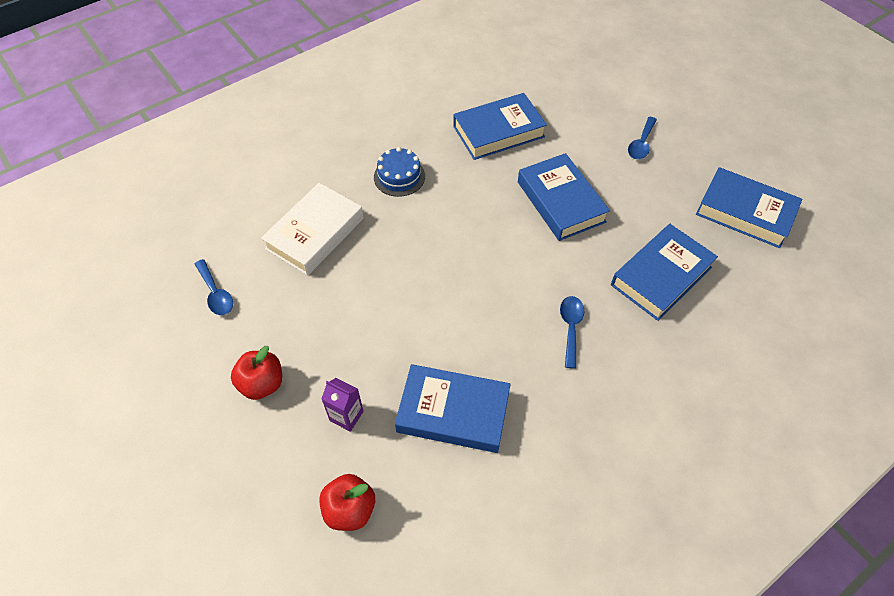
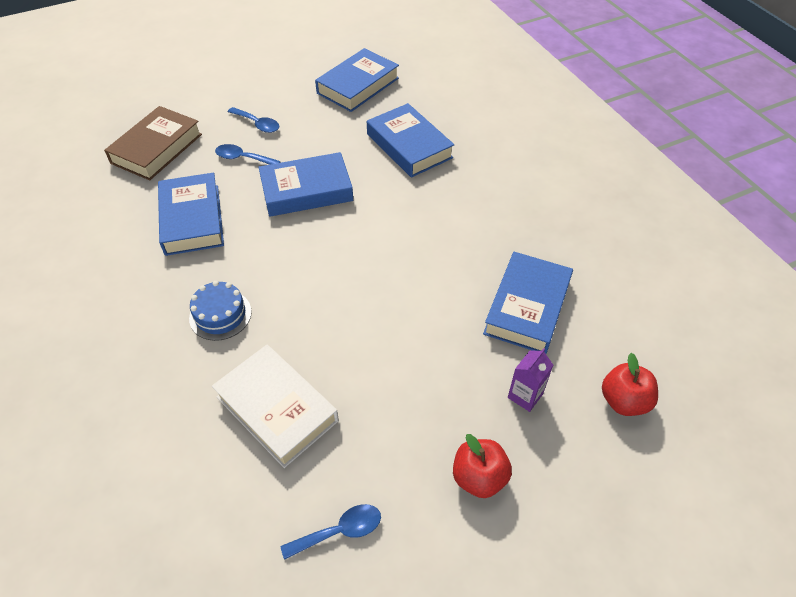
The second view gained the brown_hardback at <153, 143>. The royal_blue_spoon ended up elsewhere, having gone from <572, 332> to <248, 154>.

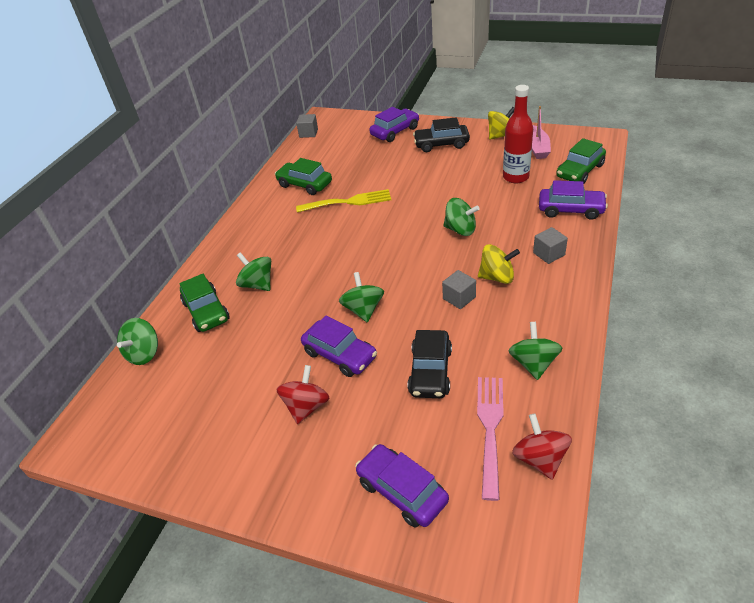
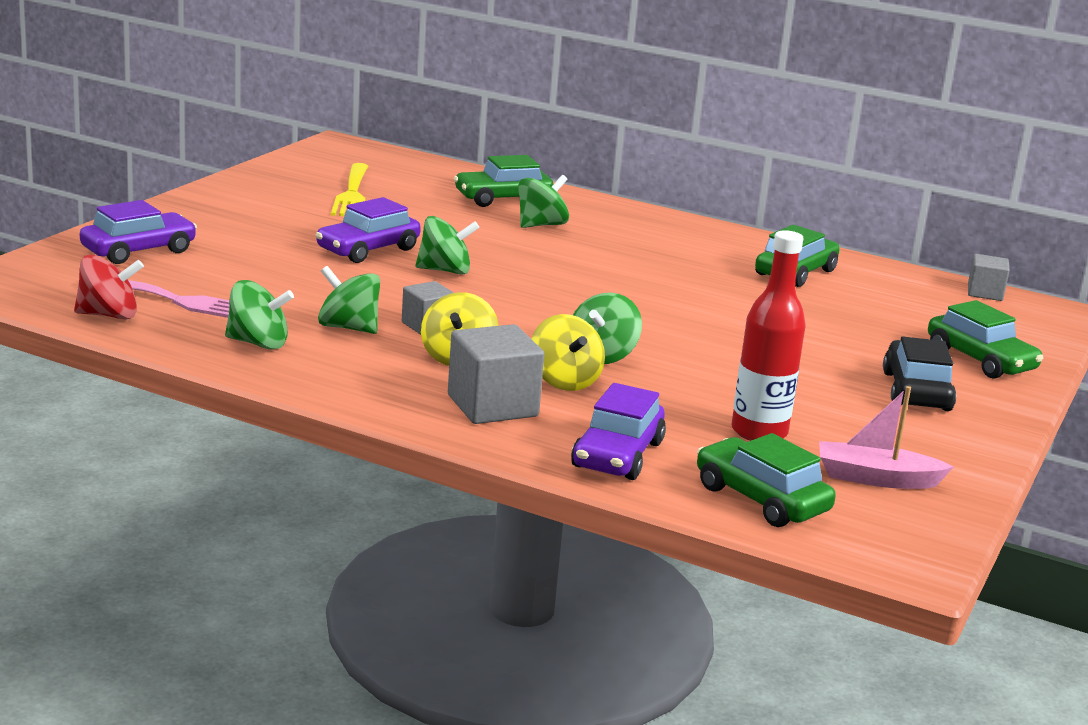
The second view lost the red_spinning_top at <302, 394>. The second view lost the ebony_toy_car at <430, 364>. The green_spinning_top ended up elsewhere, having gone from <137, 341> to <349, 300>. The golden_fork ended up elsewhere, having gone from <343, 201> to <349, 189>. The golden_spinning_top ended up elsewhere, having gone from <501, 123> to <568, 352>. What was the violet_toy_car at <394, 124> turned into the green_toy_car at <985, 339>. The size of the gray_cube at <550, 245> changed by a factor of 1.67.

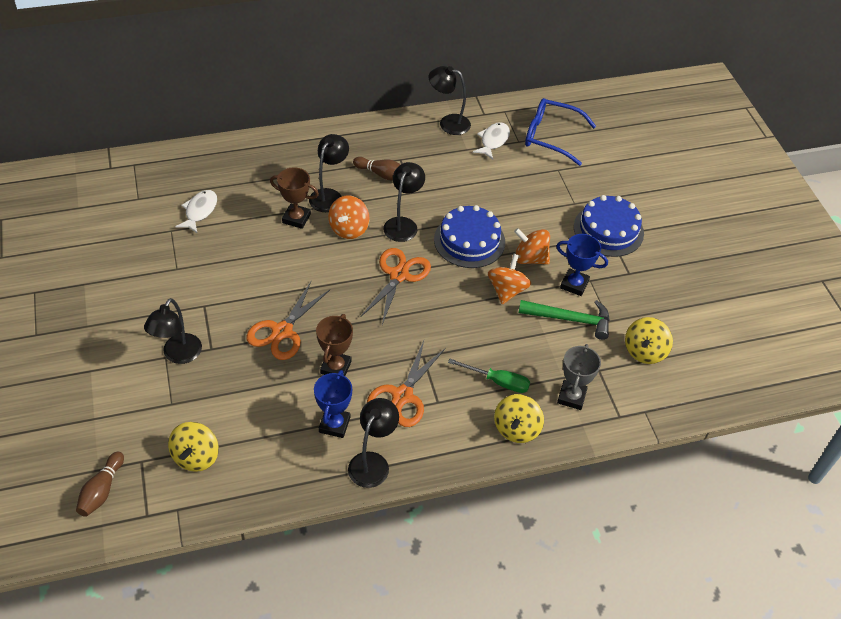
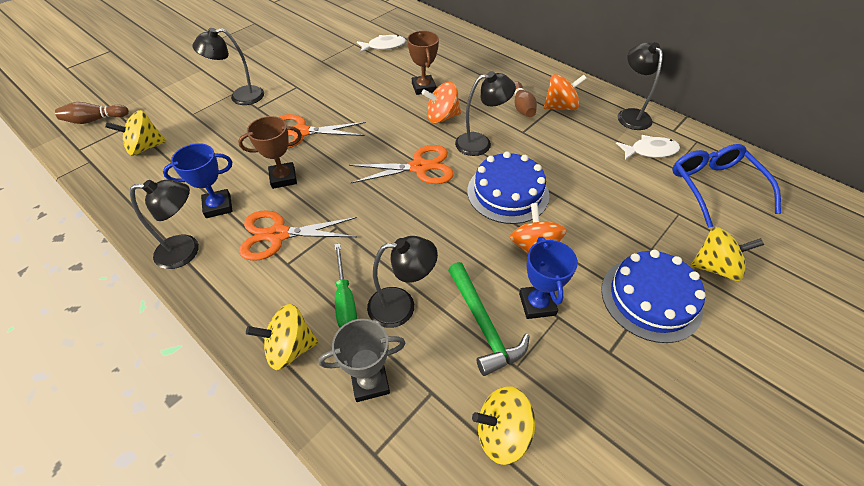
The second view gained the golden_spinning_top at <727, 254>. The ebony_lamp ended up elsewhere, having gone from <329, 173> to <402, 282>. The orange_spinning_top ended up elsewhere, having gone from <509, 279> to <565, 92>.

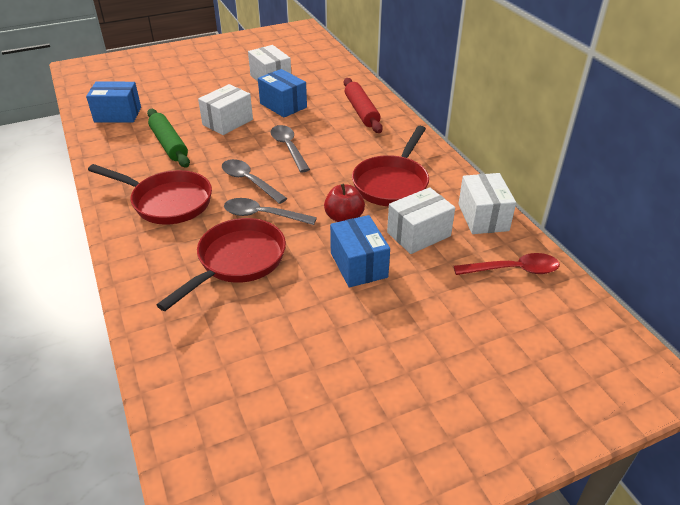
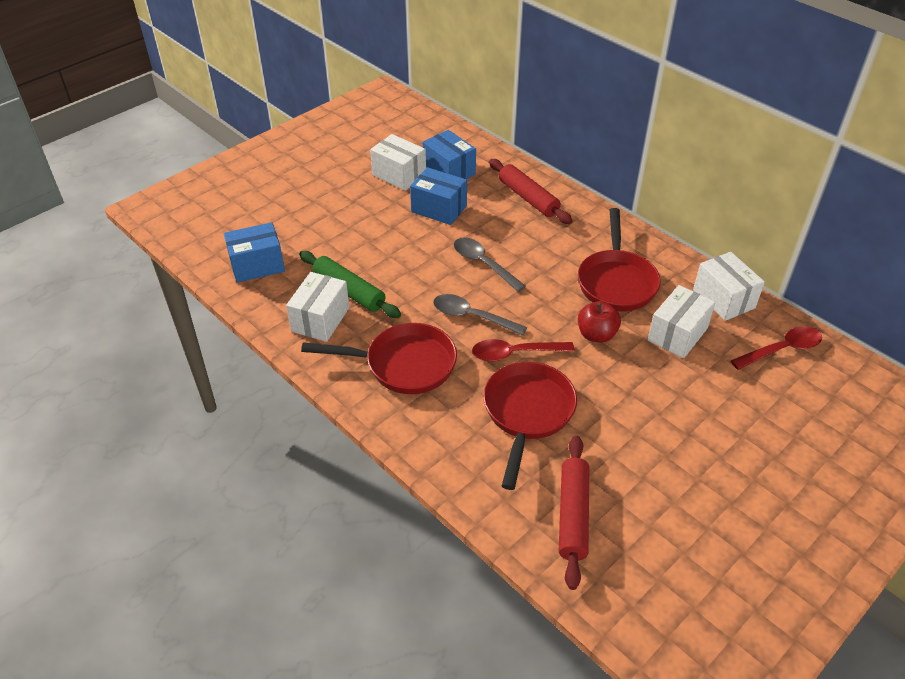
The second view gained the red_pastry_roller at <574, 513>. The white_package ended up elsewhere, having gone from <225, 109> to <317, 307>. The royal_blue_package ended up elsewhere, having gone from <360, 251> to <449, 154>. What was the gray_spoon at <270, 211> turned into the red_spoon at <523, 350>.

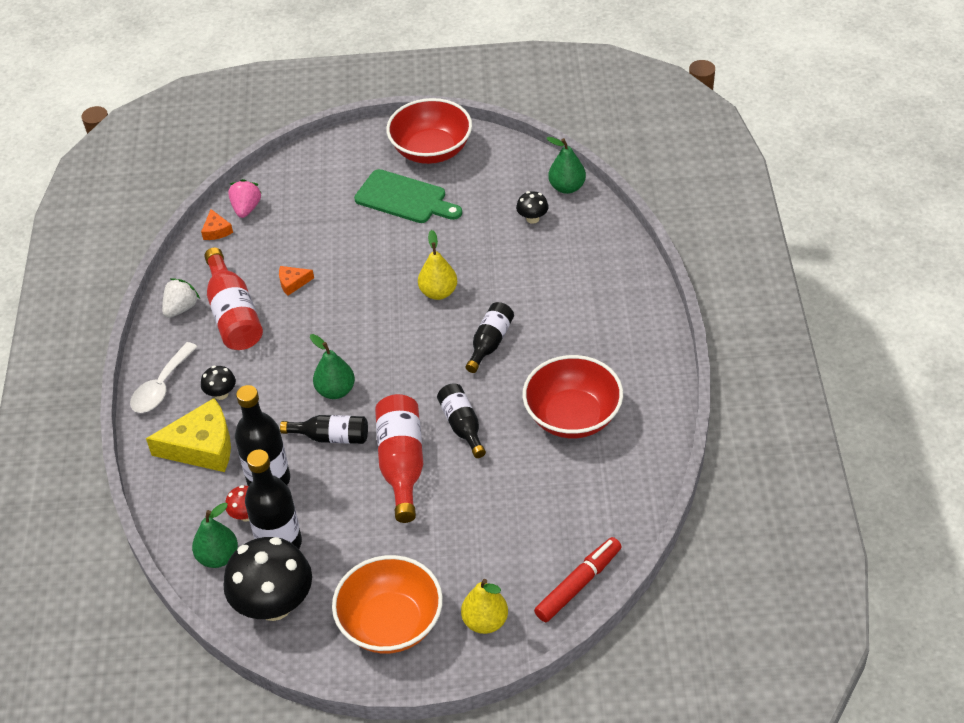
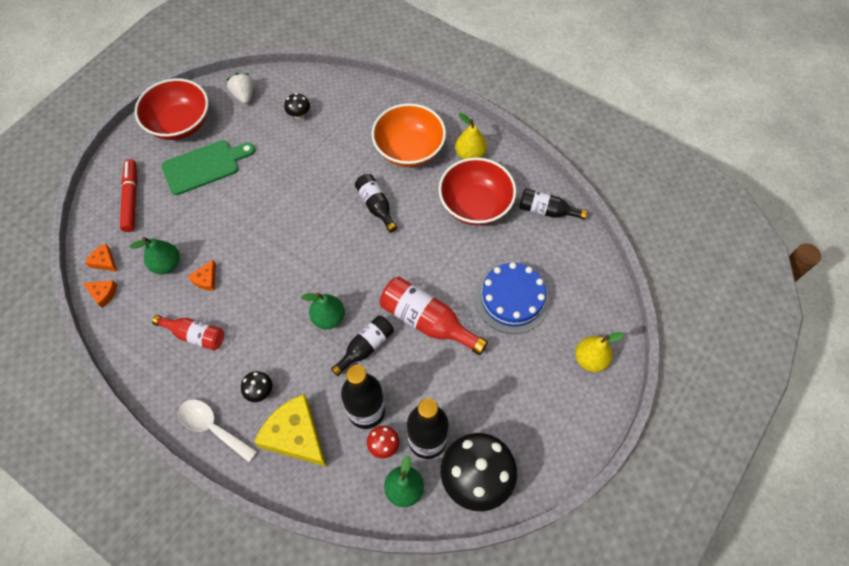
The second view gained the royal_blue_cake at <512, 298>. The white_strawberry ended up elsewhere, having gone from <181, 298> to <240, 88>. The orange_deep_dish ended up elsewhere, having gone from <387, 604> to <408, 135>. The golden_pear_fruit ended up elsewhere, having gone from <437, 265> to <471, 136>. The ebony_bottle ended up elsewhere, having gone from <461, 421> to <553, 204>. The red_felt_pen ended up elsewhere, having gone from <578, 579> to <128, 195>. The green_pear_fruit ended up elsewhere, having gone from <566, 165> to <155, 255>. Where the rosy_strawberry stood at <244, 198>, the orange_cheese came to stand at <101, 258>. The white_spoon at <164, 377> ended up facing another way, 150 degrees clockwise from before. The golden_cheese at <188, 435> ended up facing another way, 75 degrees counterclockwise from before. The size of the red_bottle at <233, 298> changed by a factor of 0.63.

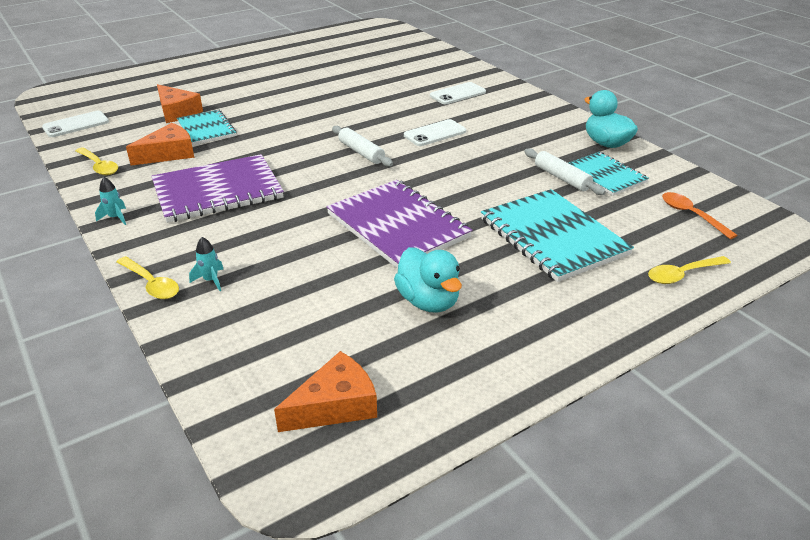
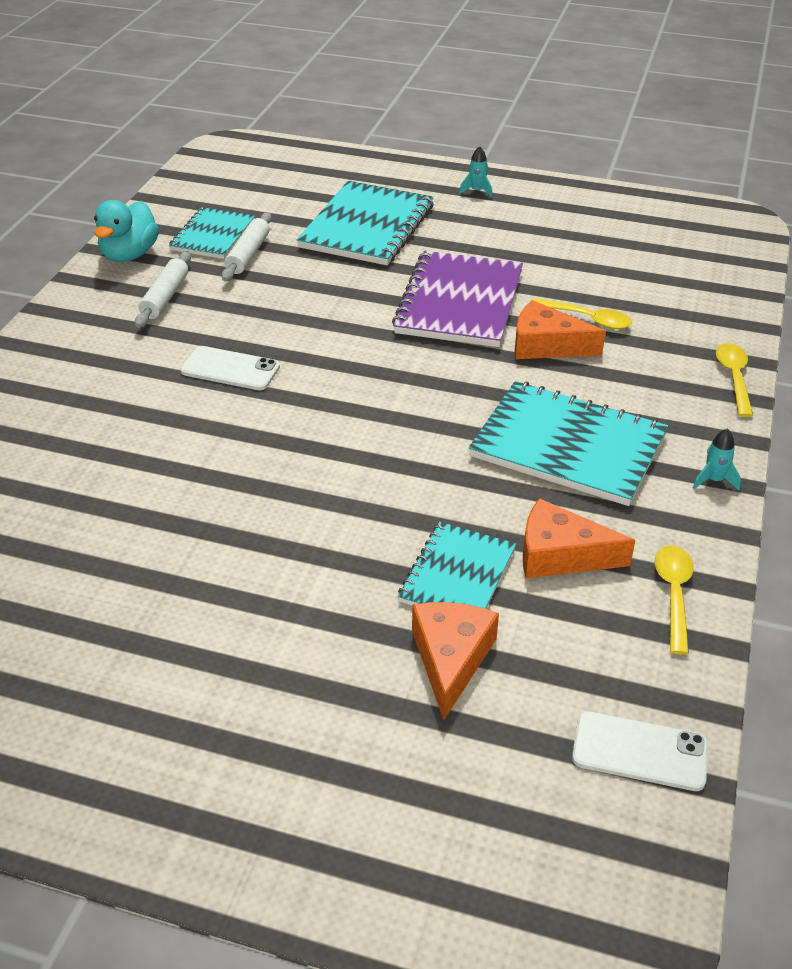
The second view lost the aqua_duck at <428, 280>. The second view lost the white_smartphone at <458, 93>. The second view lost the orange_spoon at <699, 215>. The aqua_toy_rocket ended up elsewhere, having gone from <206, 264> to <475, 172>. The orange_cheese ended up elsewhere, having gone from <325, 391> to <560, 329>. The white_pastry_roller ended up elsewhere, having gone from <362, 146> to <163, 289>. The golden_spoon ended up elsewhere, having gone from <689, 270> to <582, 313>. What was the violet_notebook at <217, 188> turned into the aqua_notebook at <568, 443>.

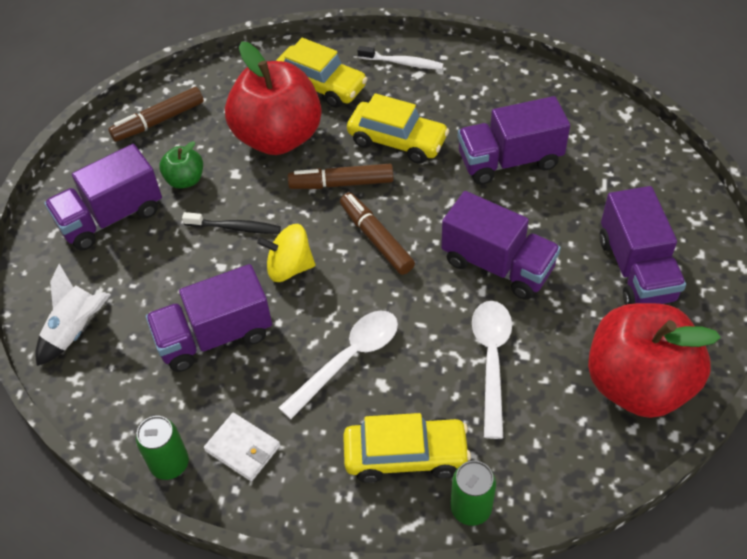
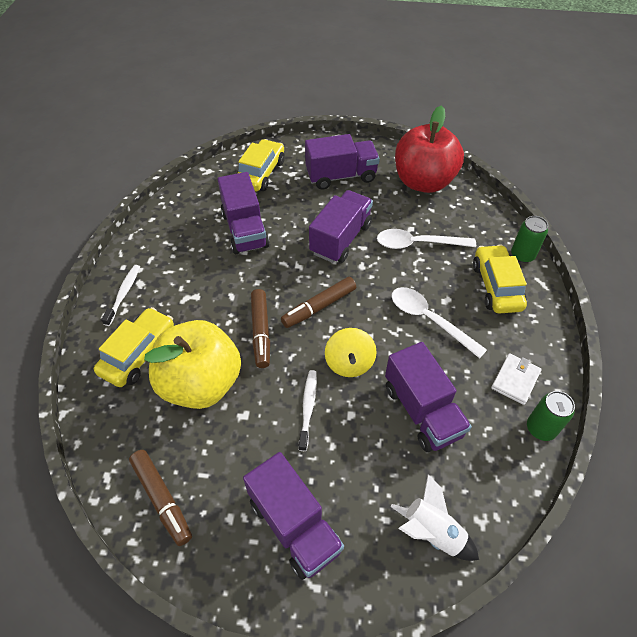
The second view lost the green_toy_apple at <181, 165>. The golden_toy_car ended up elsewhere, having gone from <398, 128> to <260, 165>. What was the ebony_toothbrush at <231, 223> turned into the white_toothbrush at <308, 410>. What was the red_toy_apple at <273, 98> turned into the golden_toy_apple at <192, 364>.

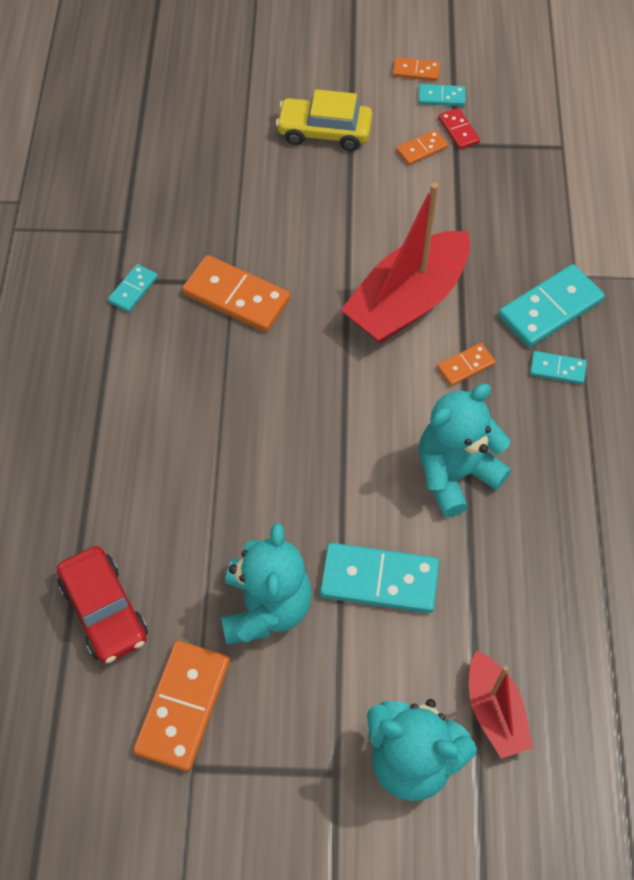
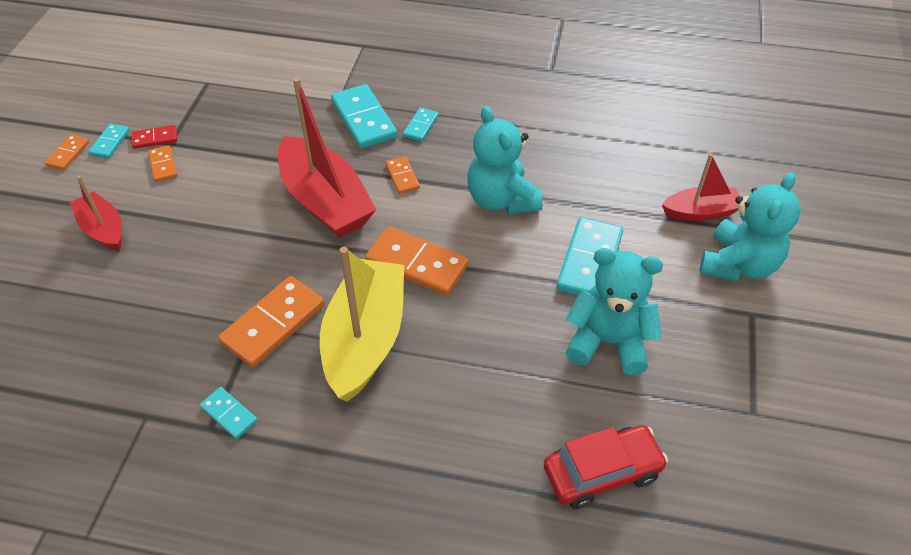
The second view gained the golden_sailboat at <362, 324>. The orange_domino_tile ended up elsewhere, having gone from <181, 706> to <417, 261>. Where the golden_toy_car stood at <324, 120>, the red_sailboat came to stand at <96, 213>.

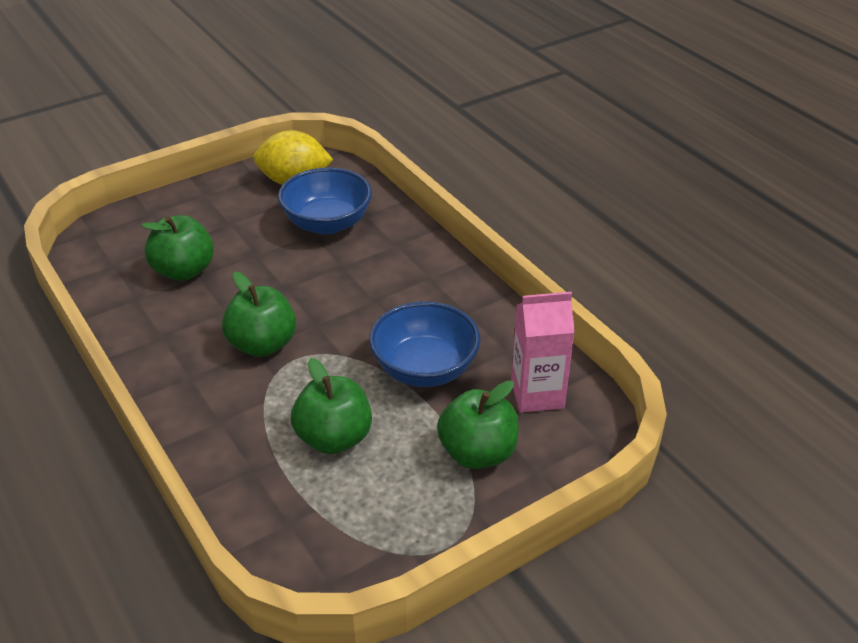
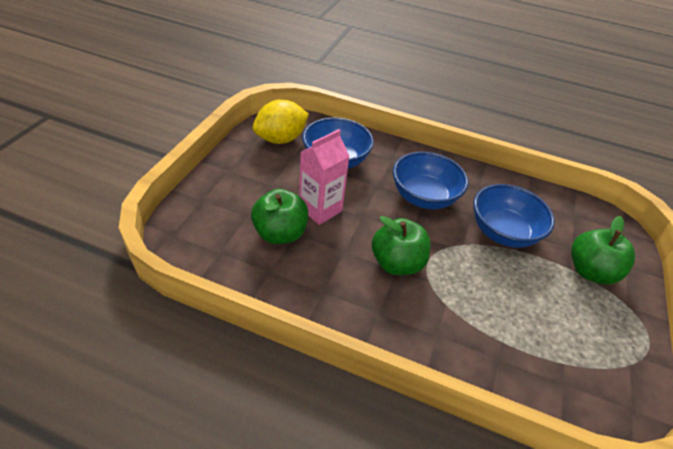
The second view lost the green_toy_apple at <331, 406>. The second view gained the royal_blue_deep_dish at <430, 180>. The rosy_milk_carton ended up elsewhere, having gone from <543, 352> to <324, 177>.

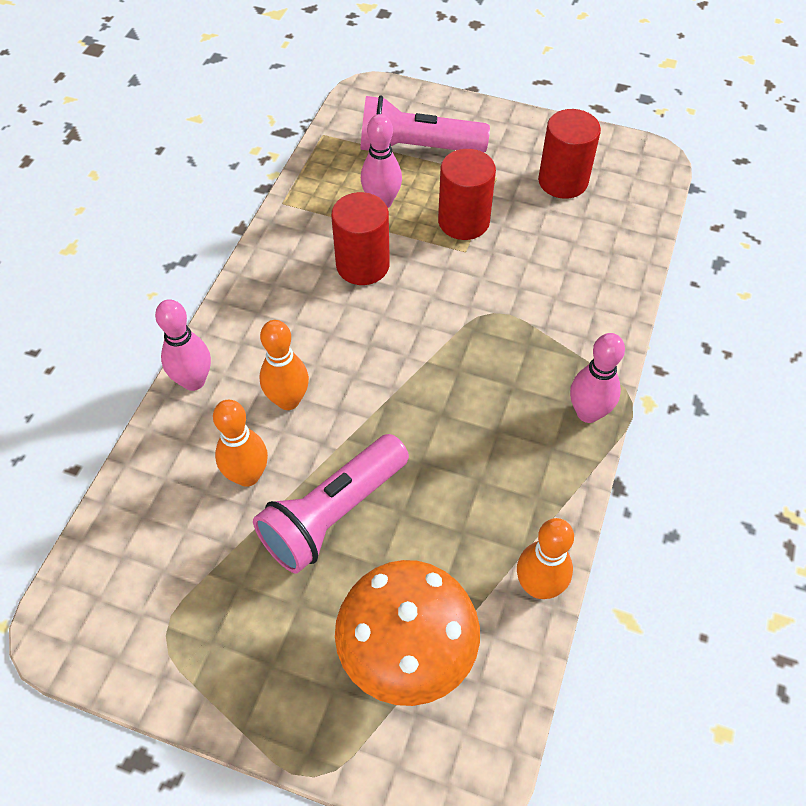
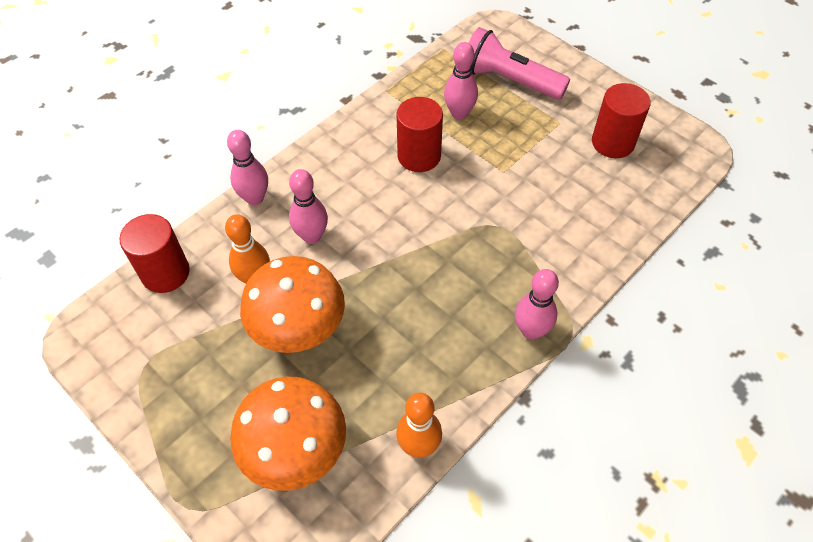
The red_cylinder ended up elsewhere, having gone from <467, 194> to <155, 253>. Where the rosy_flashlight stood at <331, 503>, the orange_mushroom came to stand at <292, 304>. What was the orange_bowling_pin at <284, 365> turned into the rosy_bowling_pin at <308, 206>.

